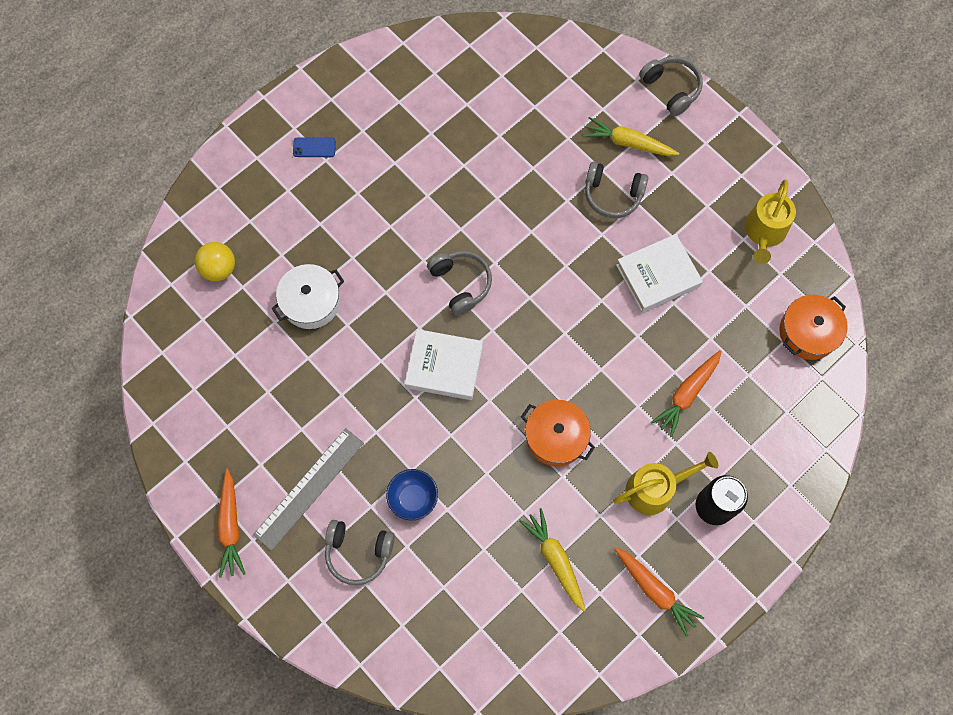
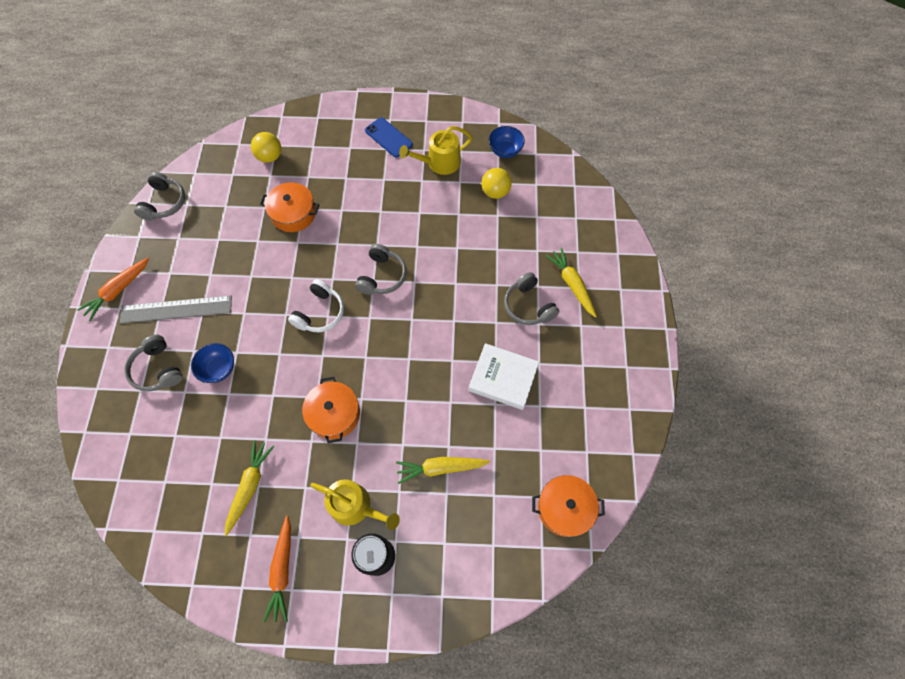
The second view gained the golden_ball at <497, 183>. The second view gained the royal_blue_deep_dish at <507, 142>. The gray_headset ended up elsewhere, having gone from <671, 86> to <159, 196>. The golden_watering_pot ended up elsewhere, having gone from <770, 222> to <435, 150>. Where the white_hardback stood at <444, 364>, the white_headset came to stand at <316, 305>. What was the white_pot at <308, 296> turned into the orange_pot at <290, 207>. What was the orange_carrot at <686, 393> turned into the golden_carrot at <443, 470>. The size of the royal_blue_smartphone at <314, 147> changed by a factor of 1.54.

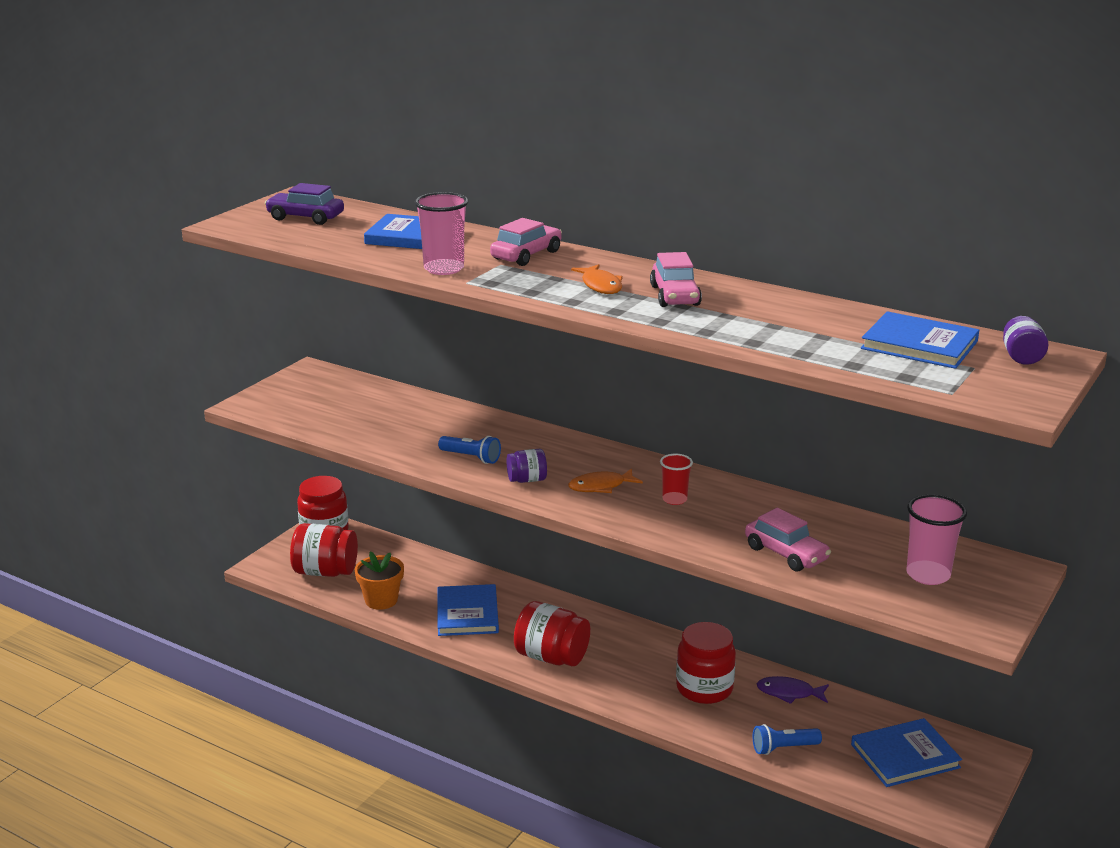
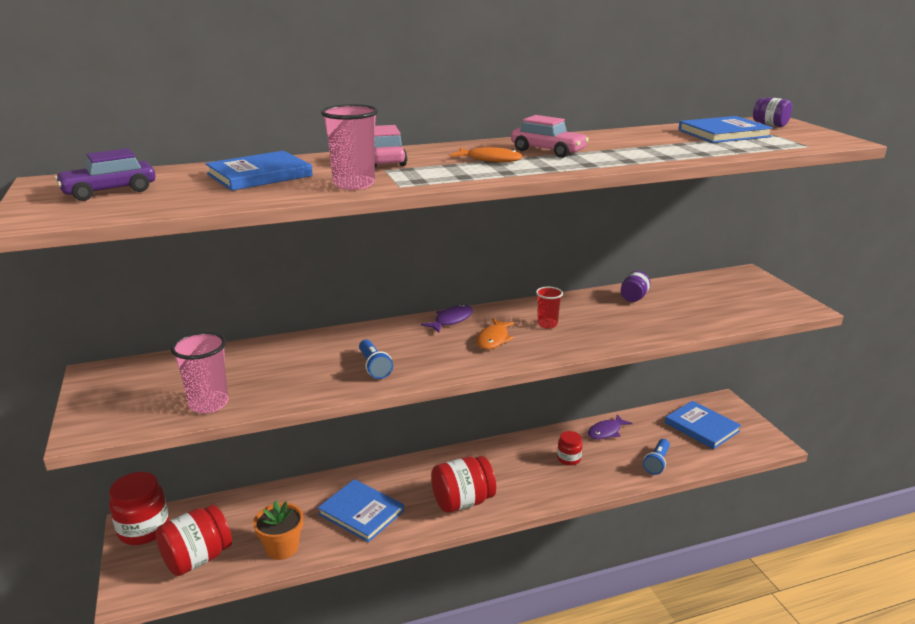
The second view lost the rosy_toy_car at <788, 540>. The second view gained the violet_fish at <447, 319>. The violet_jam_jar ended up elsewhere, having gone from <527, 466> to <636, 286>. The rosy_beaker ended up elsewhere, having gone from <936, 540> to <200, 372>. The royal_blue_flashlight at <469, 450> ended up facing another way, 90 degrees clockwise from before. The royal_blue_hardback at <906, 752> ended up facing another way, 60 degrees counterclockwise from before. The size of the red_jam_jar at <706, 663> changed by a factor of 0.55.

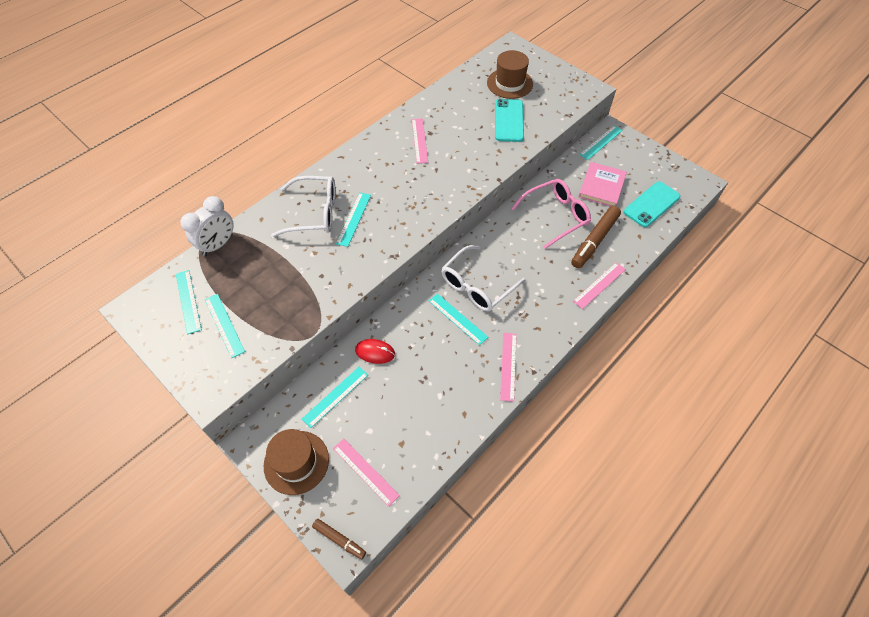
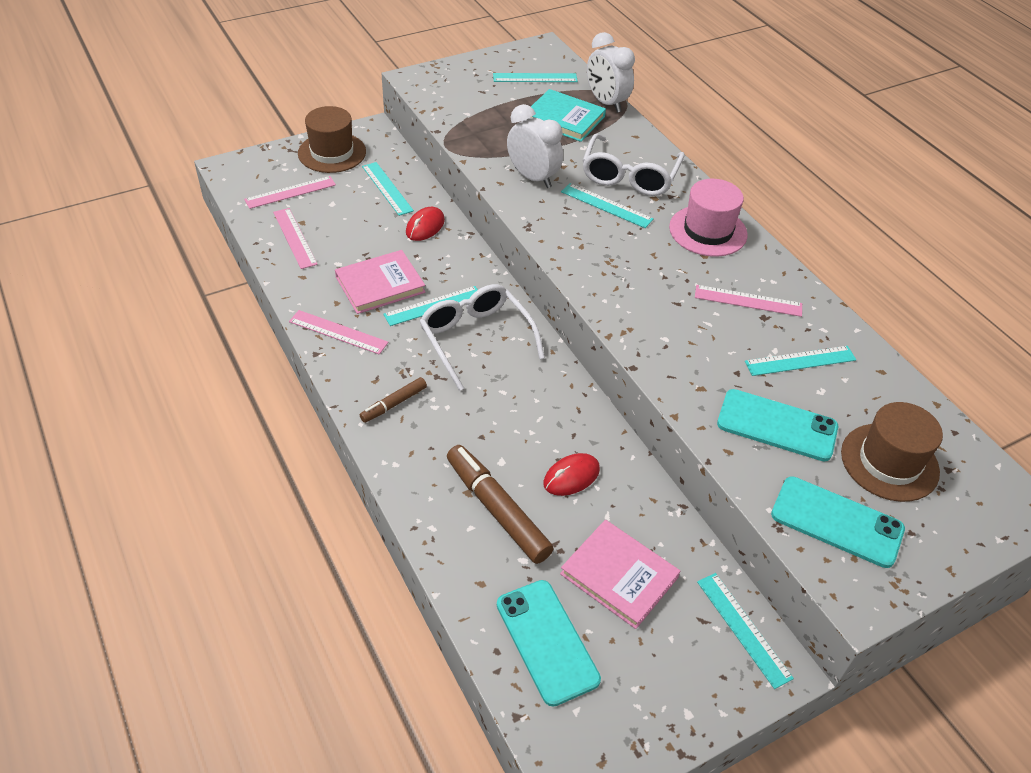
The second view gained the rosy_hardback at <380, 282>. The second view gained the white_alarm_clock at <535, 146>. The second view gained the aqua_hardback at <568, 115>. The second view gained the rosy_tall_hat at <708, 218>. The second view gained the aqua_smartphone at <838, 522>. The aqua_measuring_stick ended up elsewhere, having gone from <225, 326> to <800, 361>. The brown_felt_pen ended up elsewhere, having gone from <339, 539> to <393, 400>. The rosy_measuring_stick ended up elsewhere, having gone from <599, 285> to <295, 238>. Where the rosy_glasses stood at <551, 214>, the red_computer_mouse came to stand at <571, 474>.

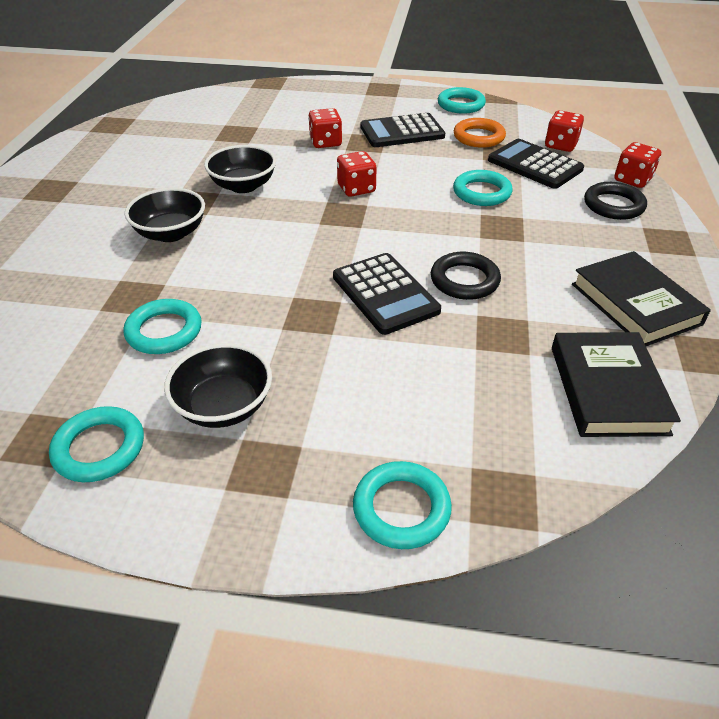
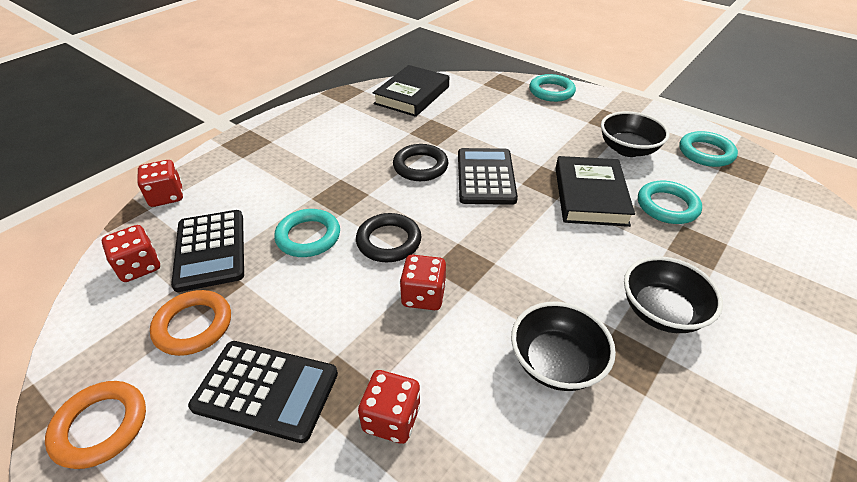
The ebony_hardback ended up elsewhere, having gone from <641, 298> to <595, 191>. The ebony_hoop ended up elsewhere, having gone from <615, 201> to <388, 237>. What was the aqua_hoop at <462, 100> turned into the orange_hoop at <95, 425>.

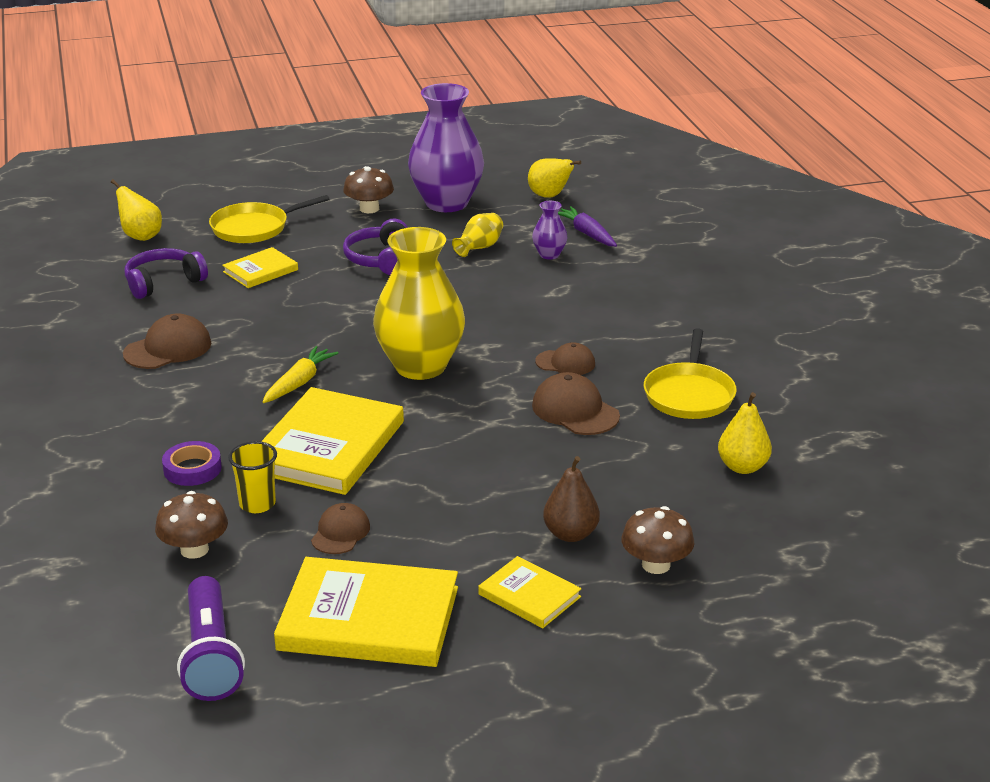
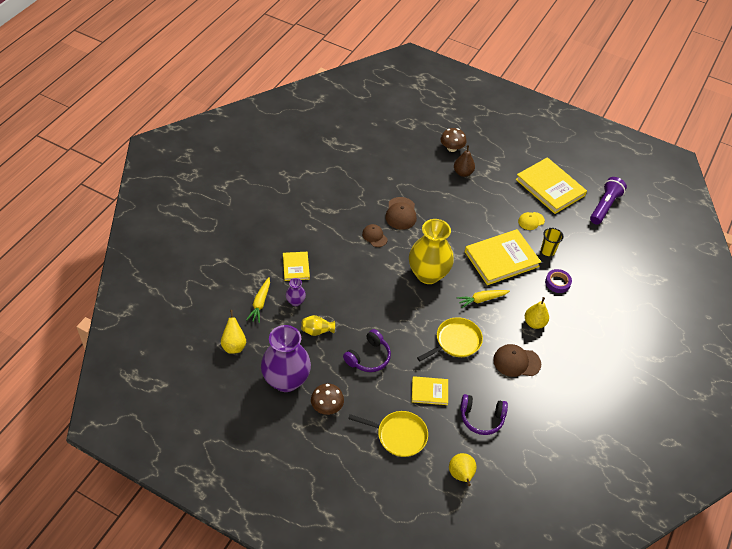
The second view lost the brown_mushroom at <191, 525>. The golden_hardback ended up elsewhere, having gone from <529, 592> to <296, 266>. The golden_frying_pan ended up elsewhere, having gone from <690, 373> to <450, 339>. The golden_pear_fruit ended up elsewhere, having gone from <745, 433> to <537, 313>. What was the brown_cap at <340, 528> turned into the golden_cap at <531, 221>. What was the violet_carrot at <587, 226> turned into the golden_carrot at <258, 300>.

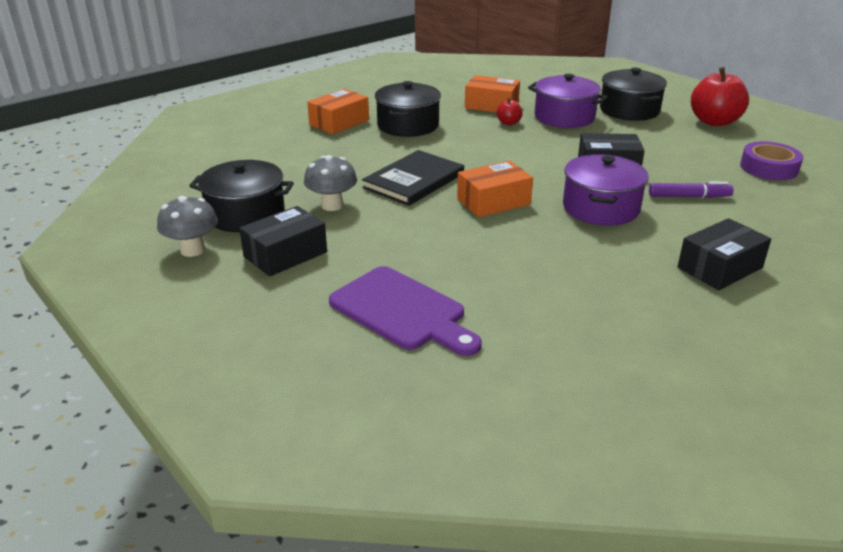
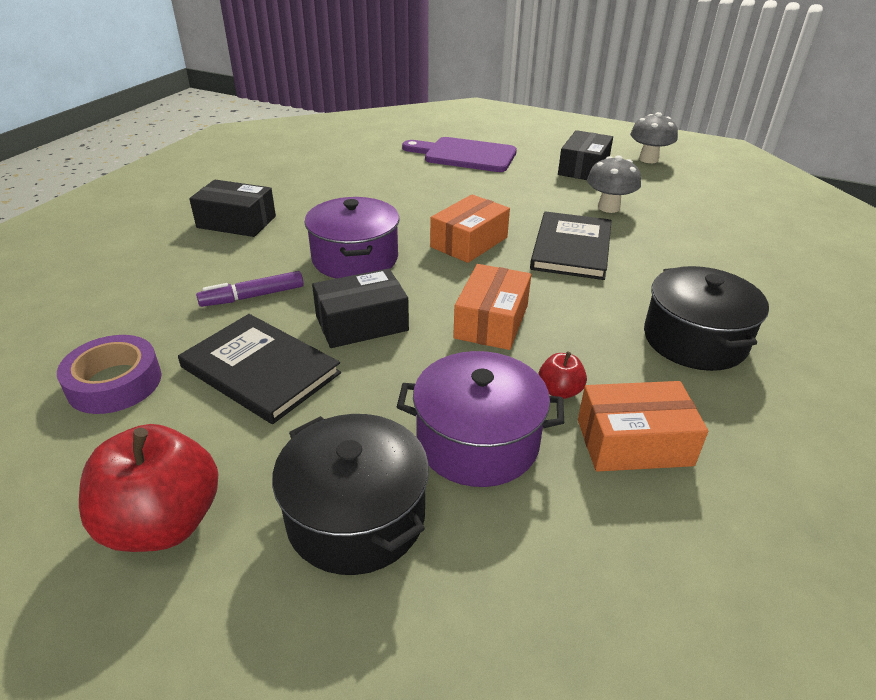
The second view lost the ebony_pot at <241, 196>. The second view gained the ebony_hardback at <259, 369>. The orange_package ended up elsewhere, having gone from <338, 111> to <492, 307>. The ebony_package at <724, 254> ended up facing another way, 75 degrees clockwise from before.

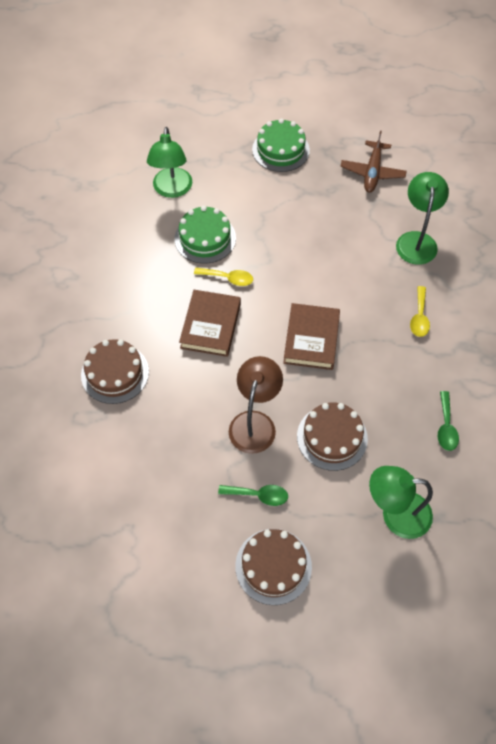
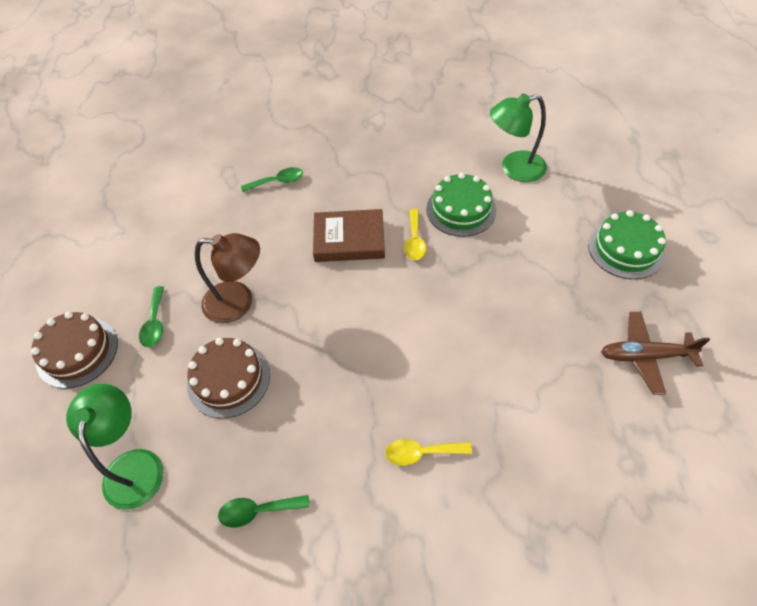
The second view lost the brown_hardback at <311, 336>. The second view lost the green_lamp at <422, 218>. Where the brown_cake stood at <115, 371>, the green_spoon came to stand at <272, 179>.

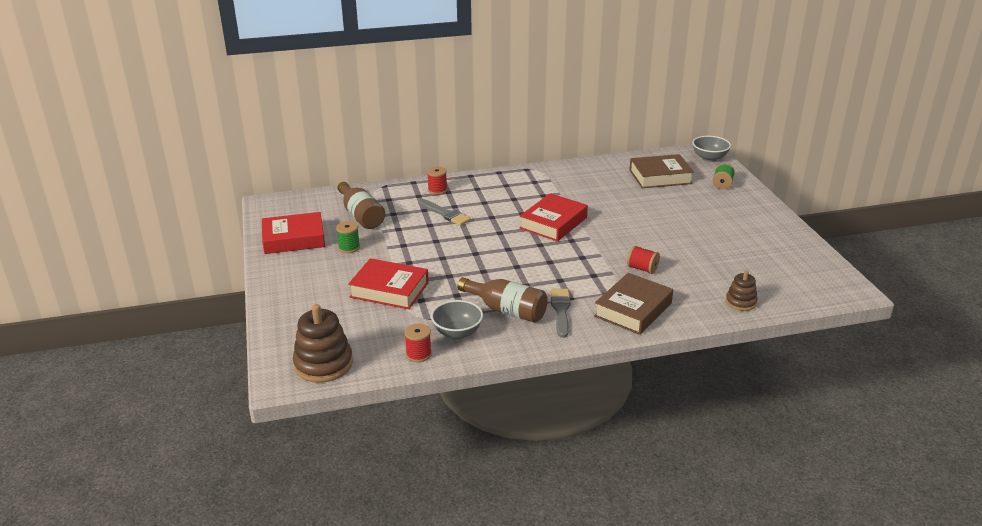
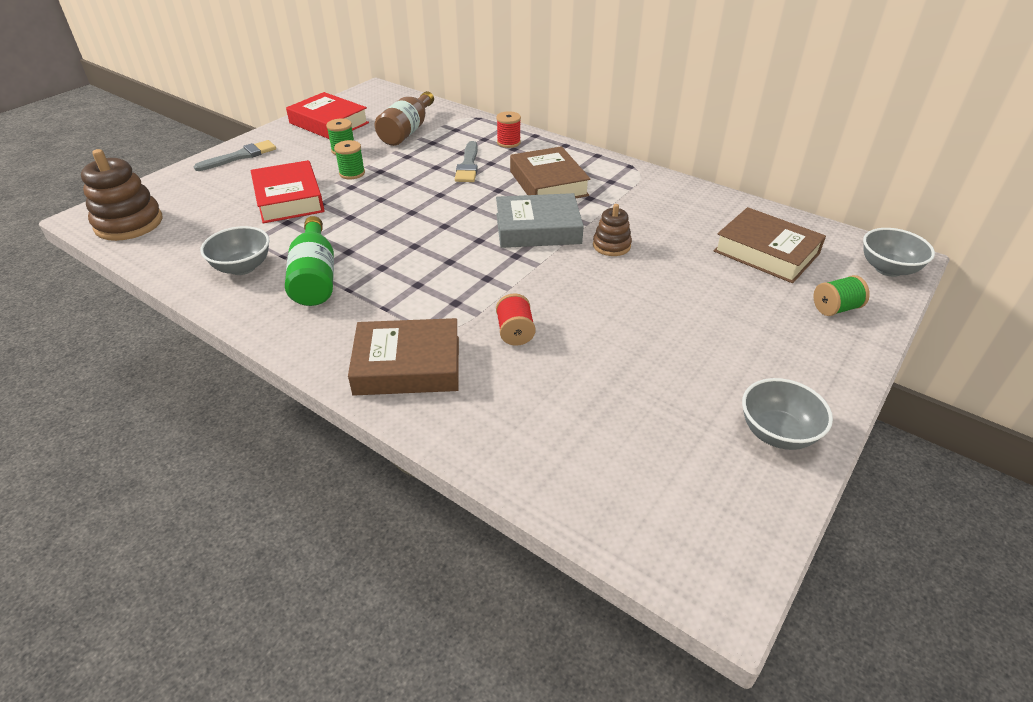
The second view lost the red_bobbin at <418, 343>. The second view gained the green_bobbin at <349, 159>. The second view gained the brown_hardback at <550, 172>. The second view gained the gray_deep_dish at <787, 414>. The gray_paintbrush ended up elsewhere, having gone from <561, 313> to <234, 155>. The brown_stacking_rings ended up elsewhere, having gone from <742, 290> to <612, 230>. What was the brown_bottle at <502, 300> turned into the green_bottle at <309, 261>. What was the red_hardback at <553, 217> turned into the gray_hardback at <540, 220>.

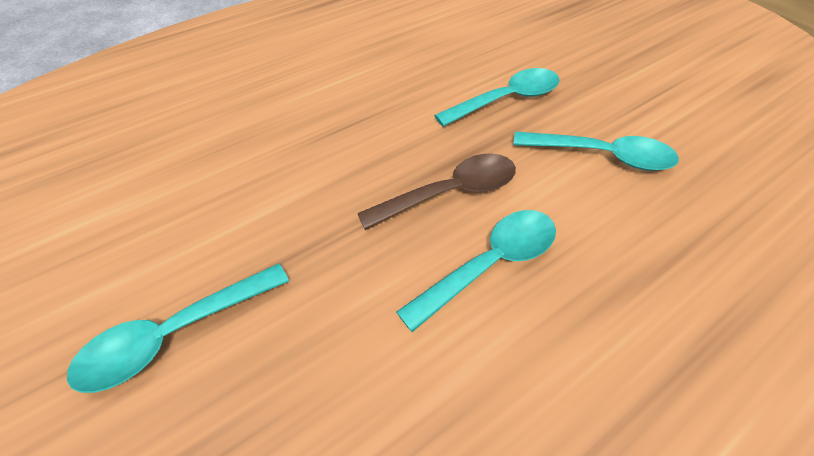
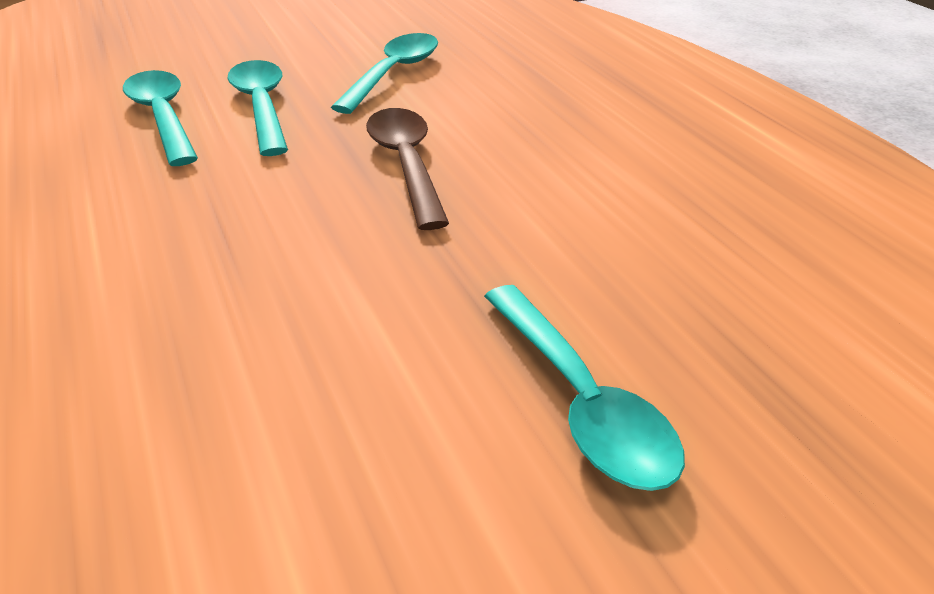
The aqua_spoon ended up elsewhere, having gone from <476, 271> to <160, 118>.

